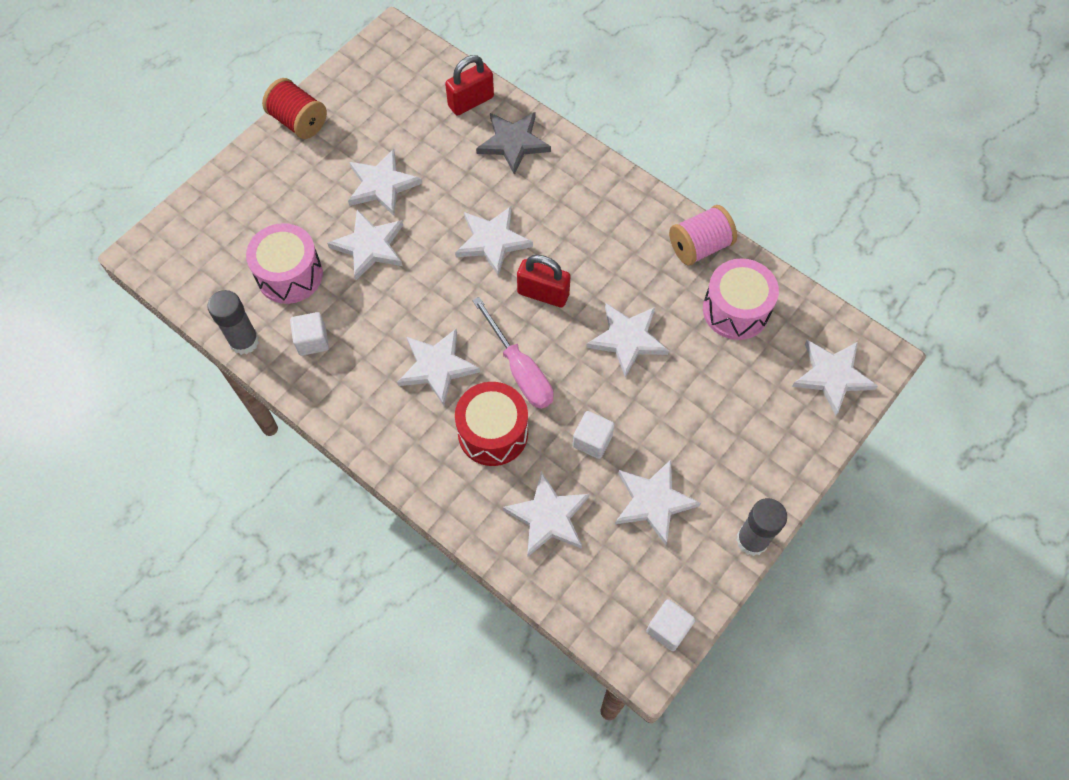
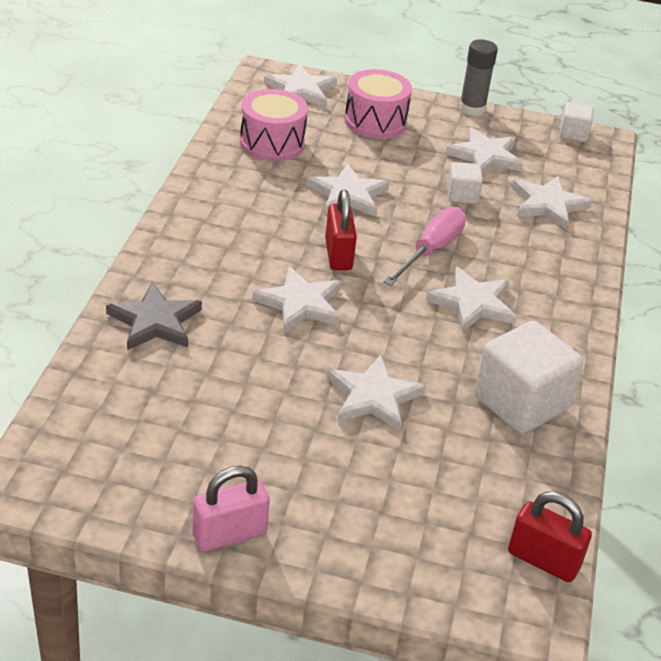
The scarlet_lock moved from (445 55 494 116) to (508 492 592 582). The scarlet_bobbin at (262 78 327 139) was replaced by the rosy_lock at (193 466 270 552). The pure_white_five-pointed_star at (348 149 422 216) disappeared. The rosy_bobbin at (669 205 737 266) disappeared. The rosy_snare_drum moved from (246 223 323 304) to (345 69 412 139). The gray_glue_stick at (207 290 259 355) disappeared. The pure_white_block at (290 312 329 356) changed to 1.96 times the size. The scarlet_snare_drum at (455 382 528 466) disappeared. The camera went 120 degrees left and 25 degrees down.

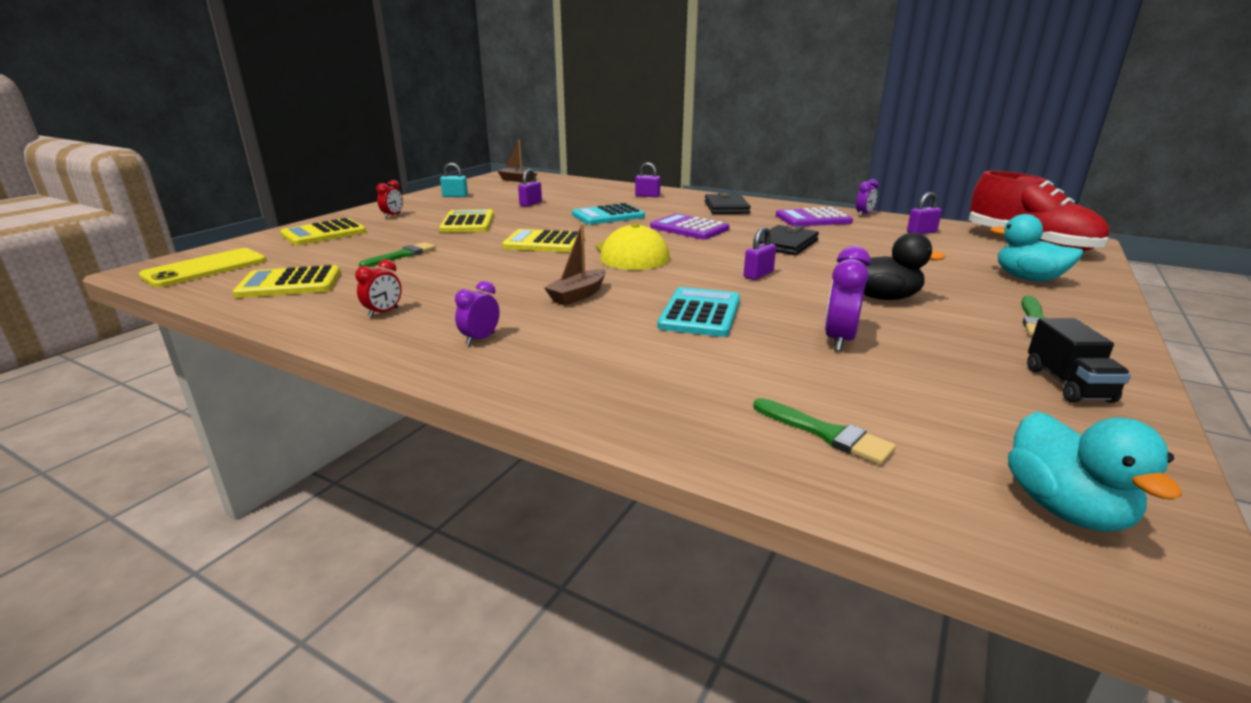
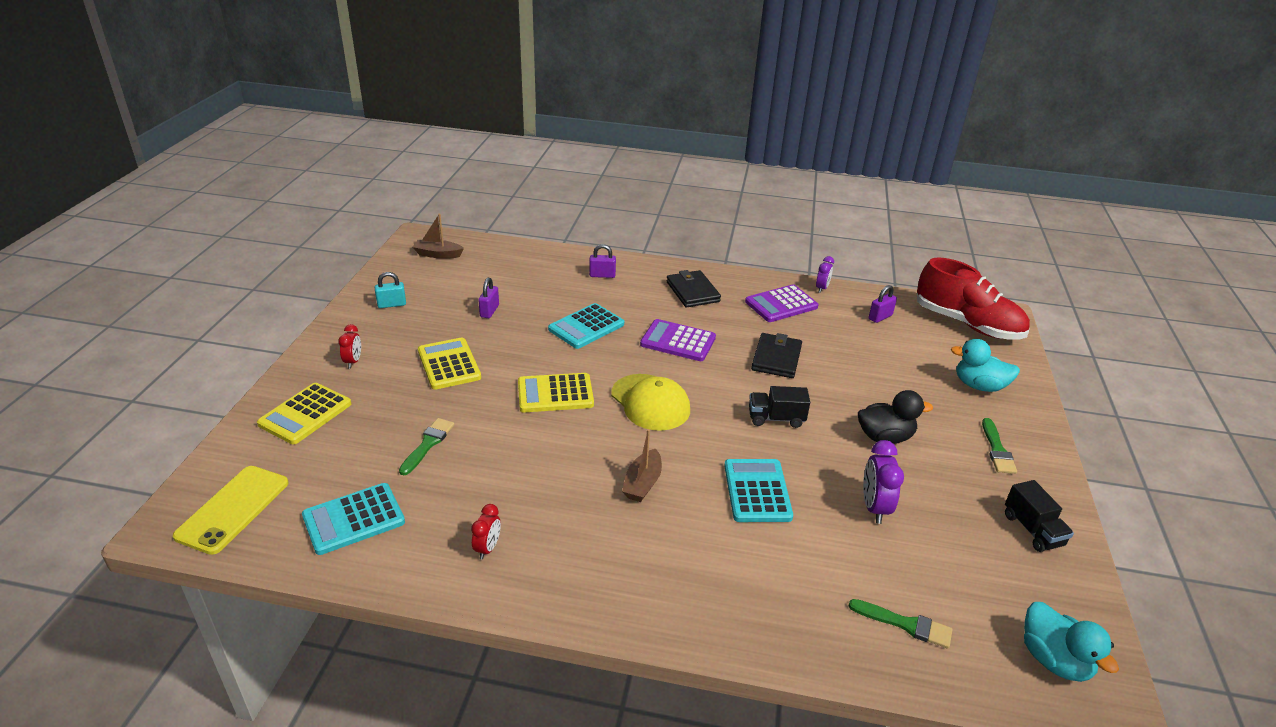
The royal_purple_lock at (744 227 776 280) was replaced by the jet-black_toy_truck at (749 386 810 428). The yellow_calculator at (233 265 340 298) became the teal_calculator at (302 483 405 555). The royal_purple_alarm_clock at (455 281 499 345) disappeared. The camera went 20 degrees left and 10 degrees up.

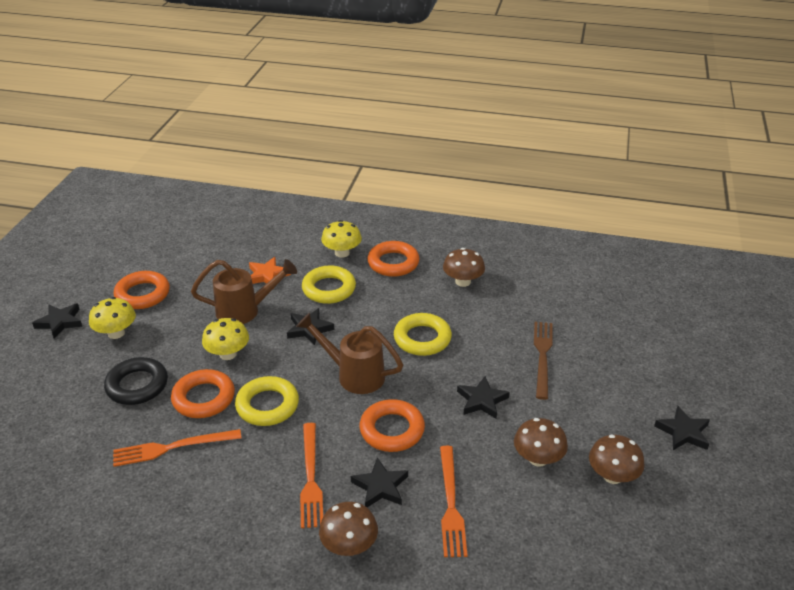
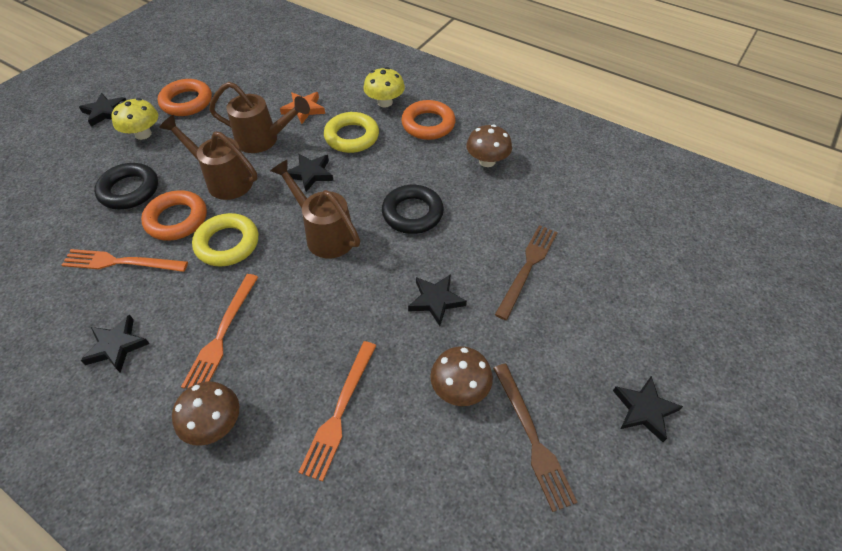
The yellow_hoop at (394 313 452 356) became the jet-black_hoop at (382 185 444 234). The yellow_mushroom at (202 318 249 360) was replaced by the russet_sprinkling_can at (159 115 257 200). The bright_orange_hoop at (360 399 425 452) disappeared. The russet_mushroom at (589 435 645 484) was replaced by the russet_dinner_fork at (493 364 578 512). The jet-black_five-pointed_star moved from (351 458 408 507) to (81 315 150 373). The camera went 20 degrees right and 15 degrees up.

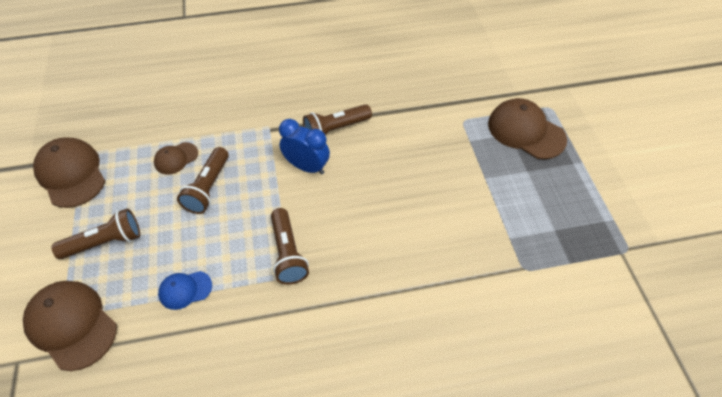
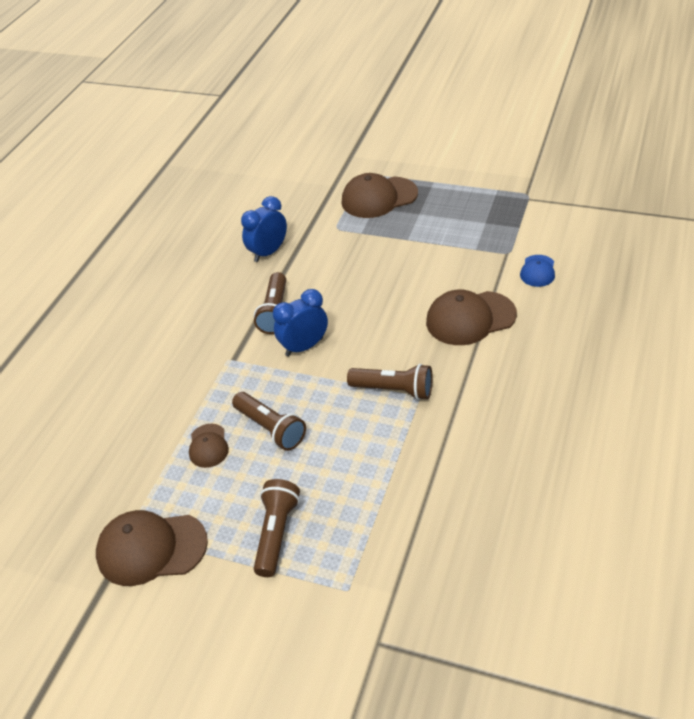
The cobalt_peaked_cap moved from (158 271 212 310) to (520 255 555 287). The russet_peaked_cap moved from (23 281 117 371) to (426 290 517 345). The cobalt_alarm_clock at (241 196 287 262) appeared. The camera went 55 degrees left and 10 degrees down.

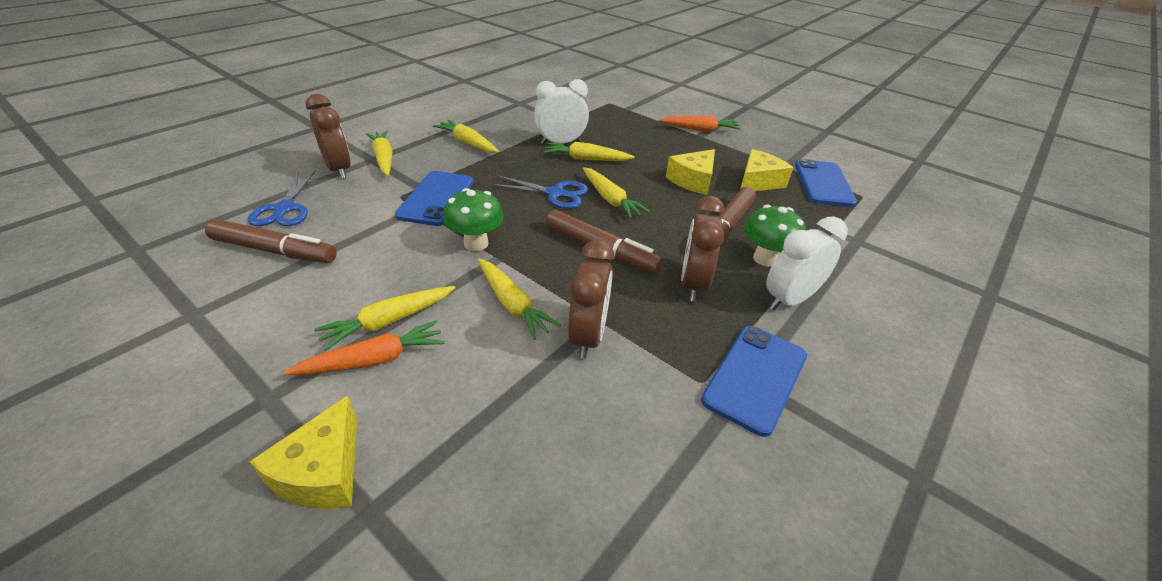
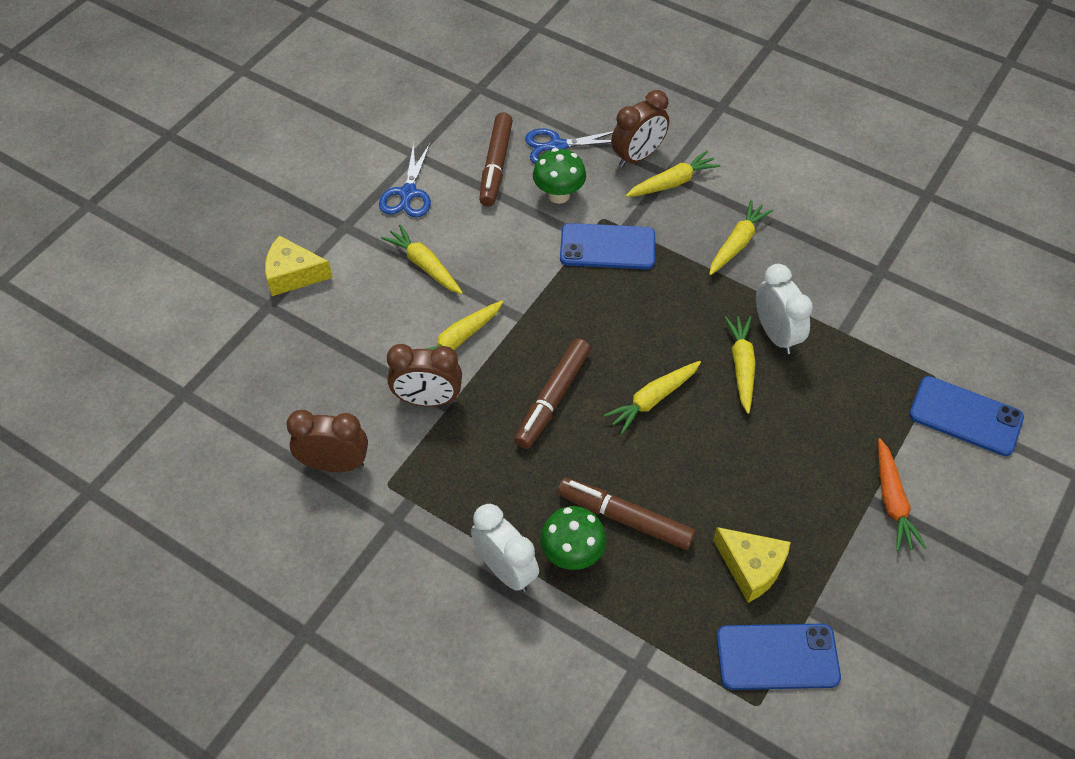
The yellow_cheese at (666 149 715 195) disappeared. The cobalt_shears moved from (490 175 588 209) to (379 142 431 217). The emerald_mushroom moved from (443 188 504 251) to (533 148 586 204). The russet_alarm_clock moved from (681 196 725 302) to (286 410 368 472). The bright_orange_toy_carrot at (283 320 445 375) disappeared. The cobalt_mobile_phone moved from (701 326 807 437) to (909 376 1024 456). The camera went 85 degrees right and 15 degrees up.

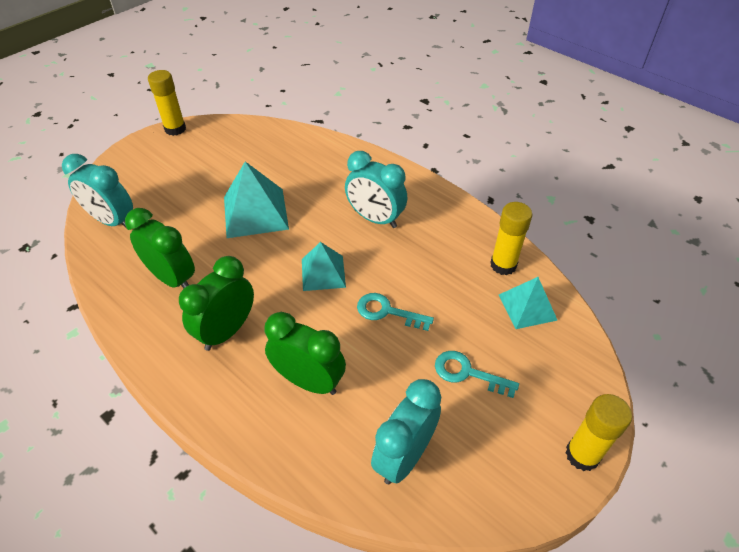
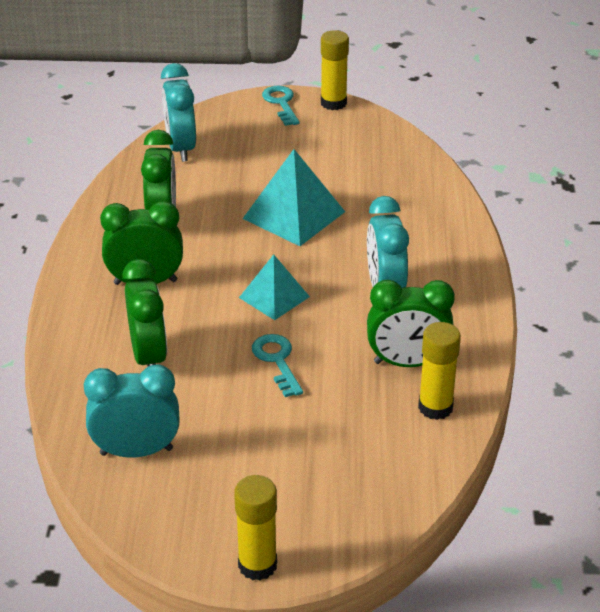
The teal_pyramid_shape at (499 277 557 329) disappeared. The teal_key moved from (435 351 519 398) to (262 86 300 126). The emerald_alarm_clock at (367 280 455 367) appeared. The camera went 50 degrees right and 10 degrees down.

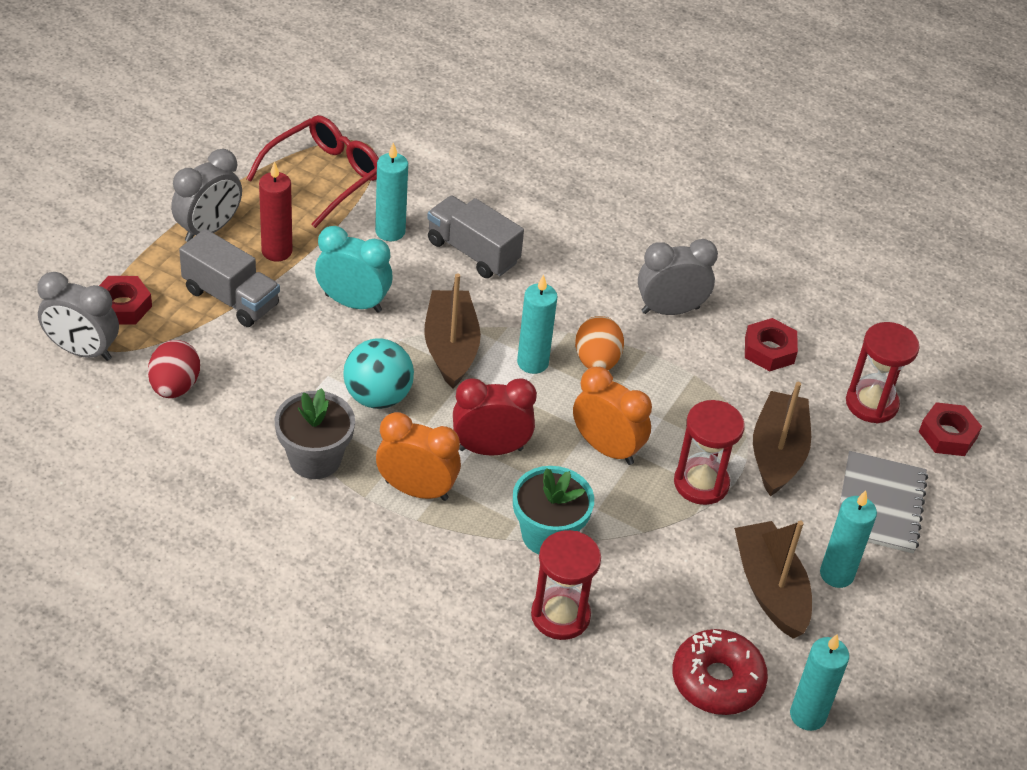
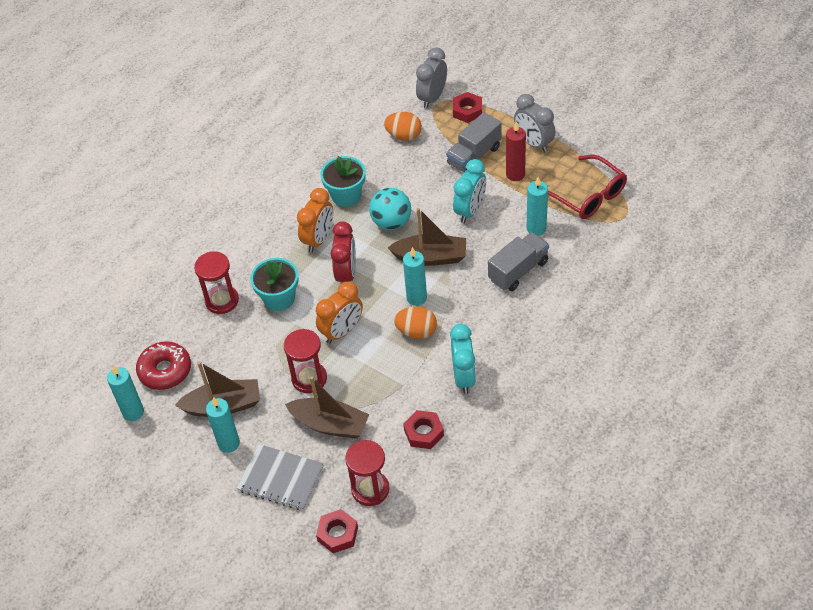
The gray_alarm_clock at (638 239 718 315) became the teal_alarm_clock at (450 324 476 394). The scarlet_egg_shape at (148 340 200 398) became the bright_orange_egg_shape at (384 112 422 141). The gray_potted_plant at (275 388 355 479) became the teal_potted_plant at (320 156 366 207). The camera went 105 degrees right and 5 degrees up.

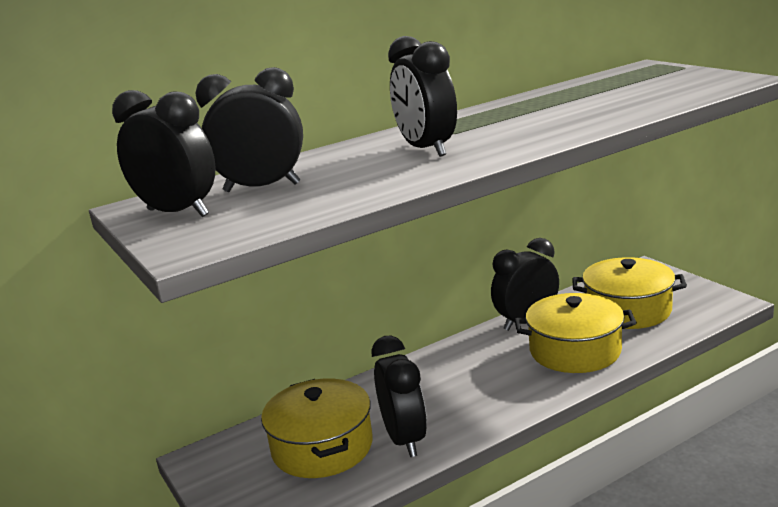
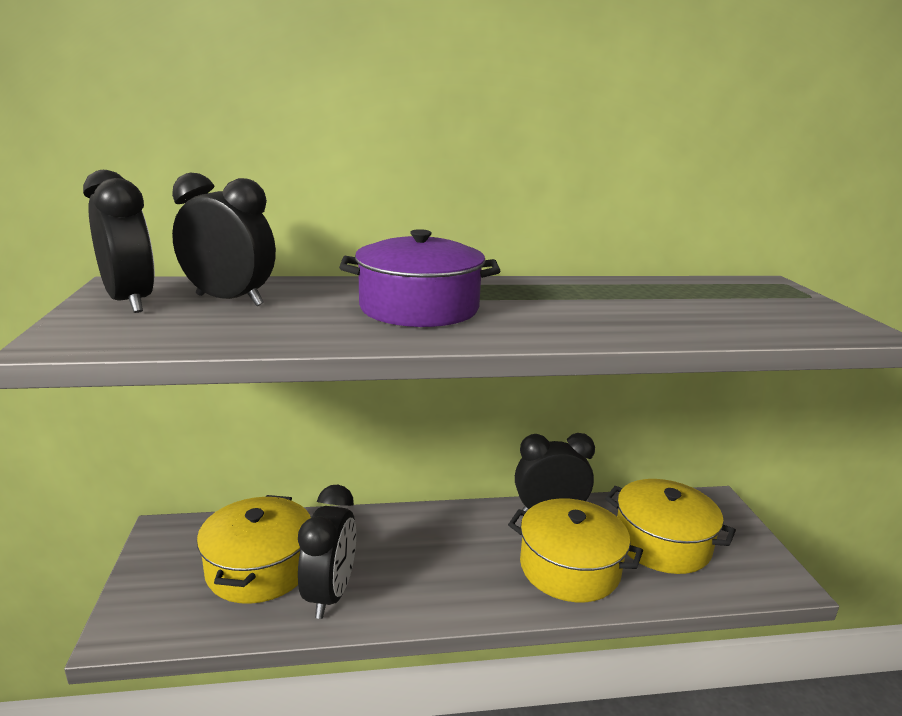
The jet-black_alarm_clock at (388 36 457 157) was replaced by the royal_purple_stockpot at (339 229 500 327). The camera went 20 degrees right and 0 degrees up.

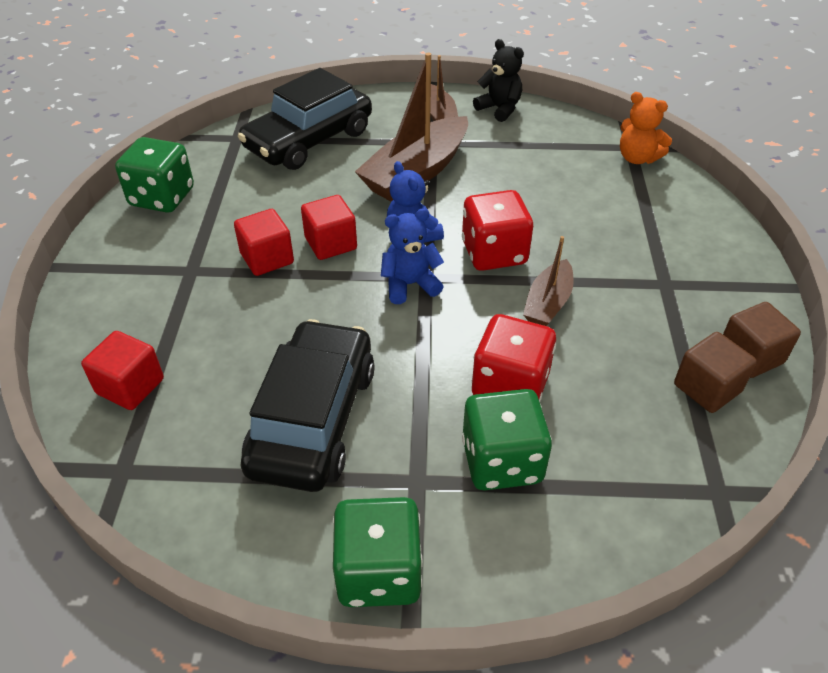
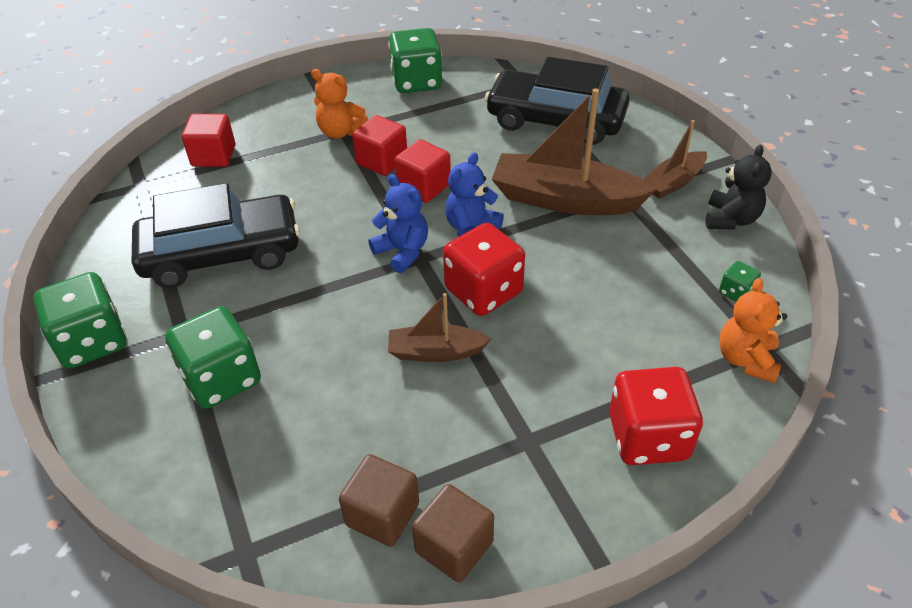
The scarlet_die moved from (472 314 556 402) to (609 367 703 465). The bright_orange_teddy_bear at (311 69 368 138) appeared. The emerald_die at (719 261 761 302) appeared. The camera went 65 degrees right and 0 degrees up.

